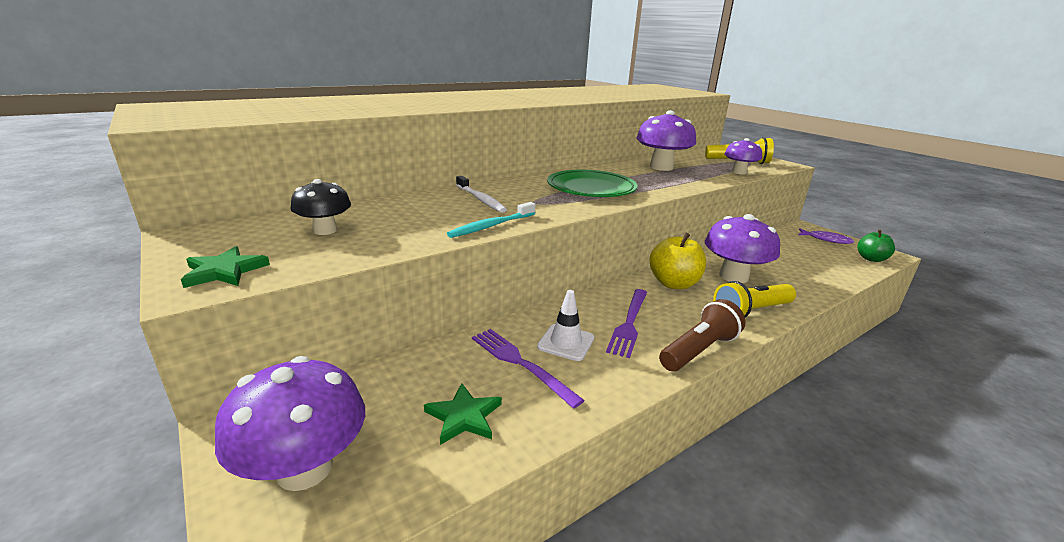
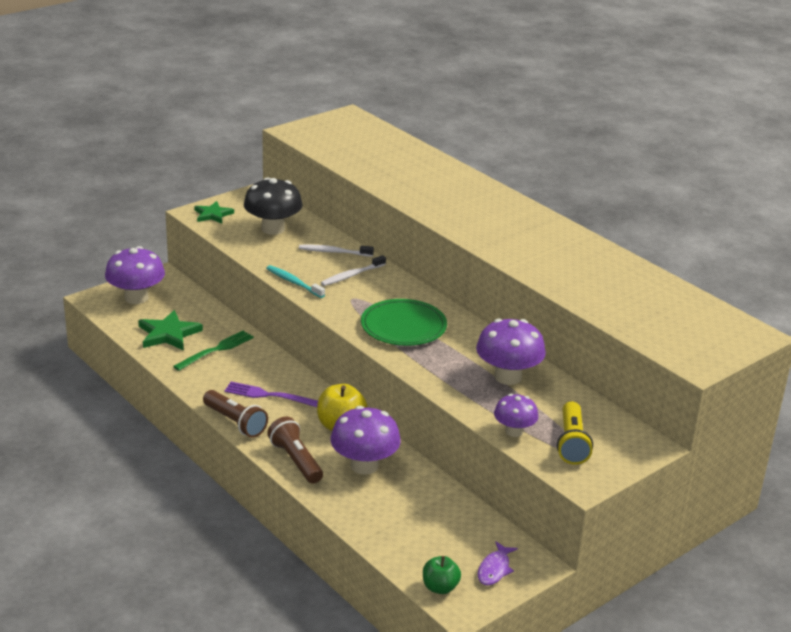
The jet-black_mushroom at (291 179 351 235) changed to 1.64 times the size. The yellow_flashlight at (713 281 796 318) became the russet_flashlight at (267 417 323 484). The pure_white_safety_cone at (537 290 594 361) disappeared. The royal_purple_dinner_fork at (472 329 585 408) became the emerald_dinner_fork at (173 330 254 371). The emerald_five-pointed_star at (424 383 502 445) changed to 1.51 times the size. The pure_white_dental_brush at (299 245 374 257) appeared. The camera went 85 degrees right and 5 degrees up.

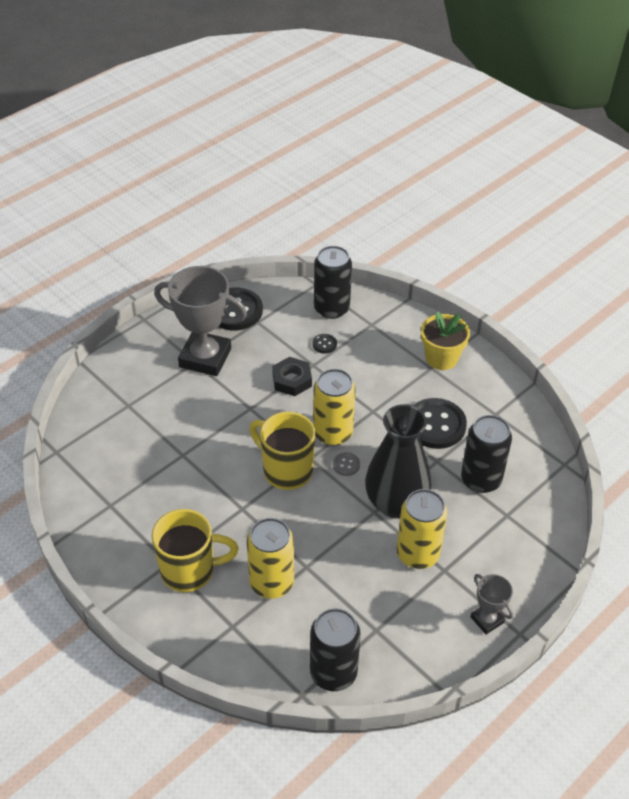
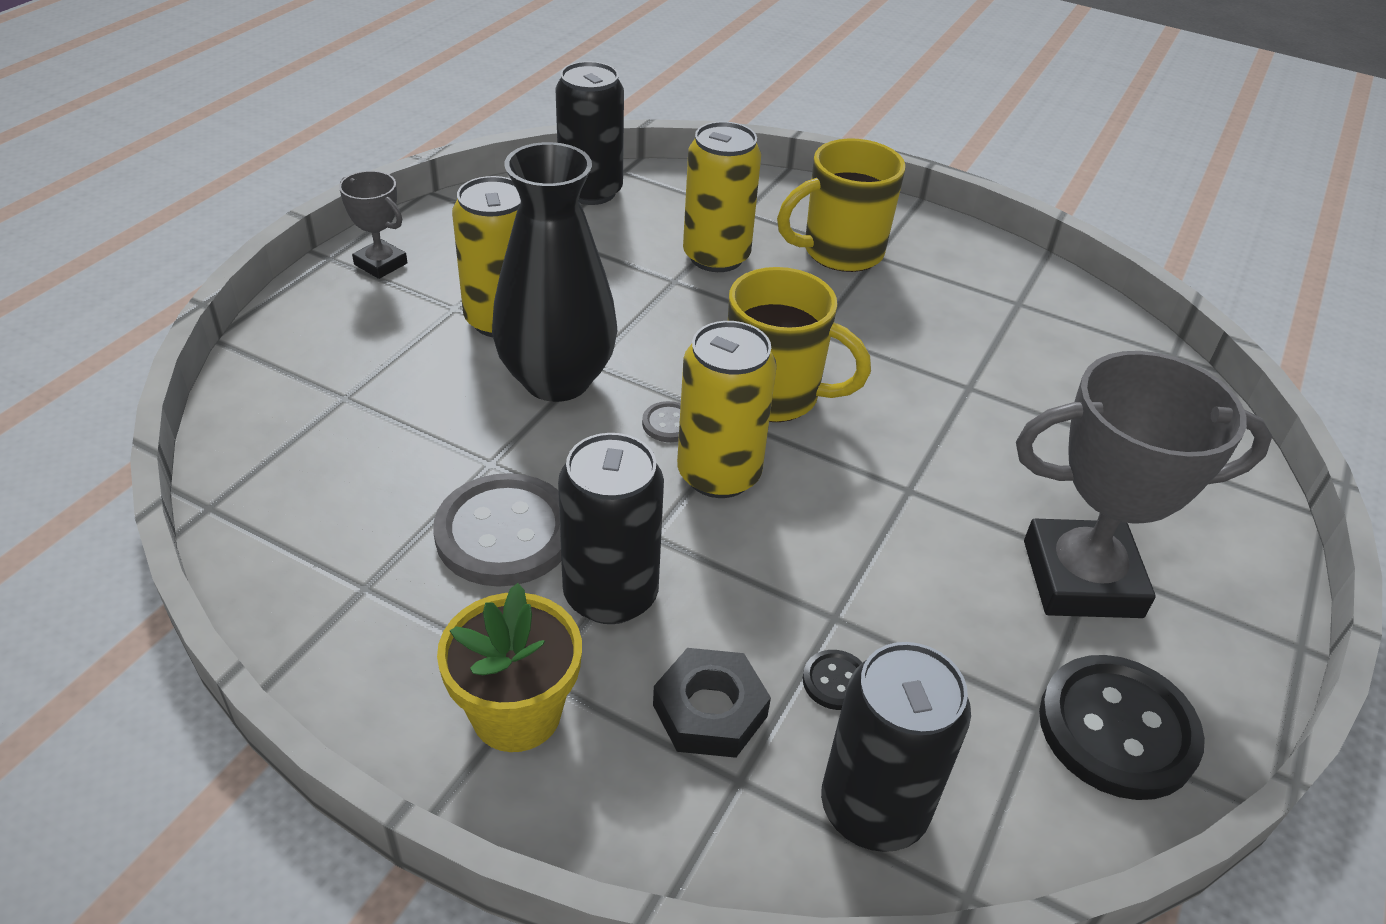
The jet-black_hexagon_nut moved from (272 357 312 396) to (653 648 771 758). The jet-black_sewing_button at (413 398 467 449) became the gray_sewing_button at (433 473 561 587). The jet-black_can moved from (461 415 512 493) to (558 433 664 624). The camera went 160 degrees right and 5 degrees down.

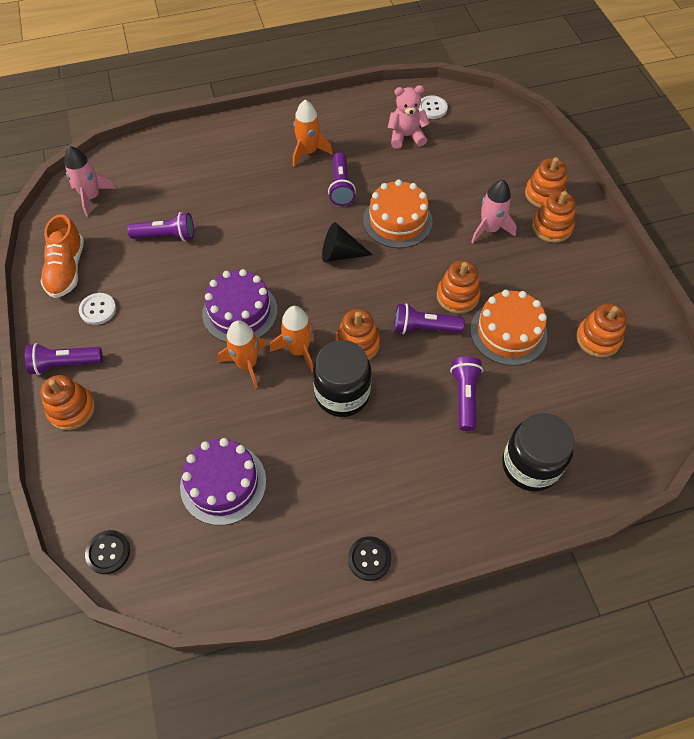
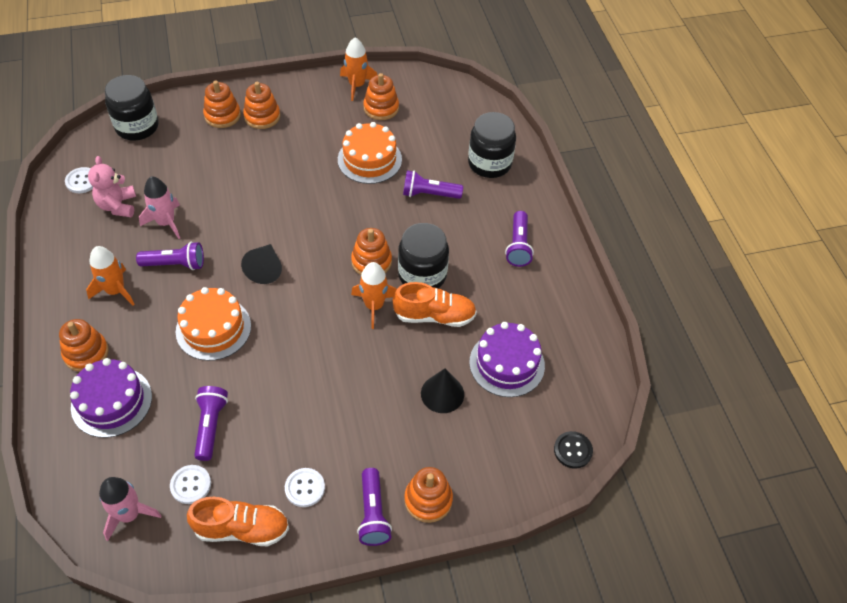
The rosy_spaceship moved from (471 179 517 244) to (139 176 180 239). The bright_orange_gateau moved from (363 180 433 248) to (176 287 251 361). The bright_orange_stacking_toy moved from (437 261 481 314) to (59 319 108 372). The royal_purple_gateau moved from (202 269 277 343) to (70 358 152 438). The royal_purple_flashlight moved from (394 303 464 334) to (505 211 534 267). The bright_orange_spaceship moved from (218 320 267 388) to (340 38 377 101). The jet-black_sewing_button at (348 536 392 581) disappeared. The jet-black_jar at (105 75 159 140) appeared. The bright_orange_sneaker at (393 282 477 327) appeared. The jet-black_cone at (421 368 464 413) appeared. The pure_white_sewing_button at (170 465 211 504) appeared. The camera went 90 degrees left and 5 degrees down.

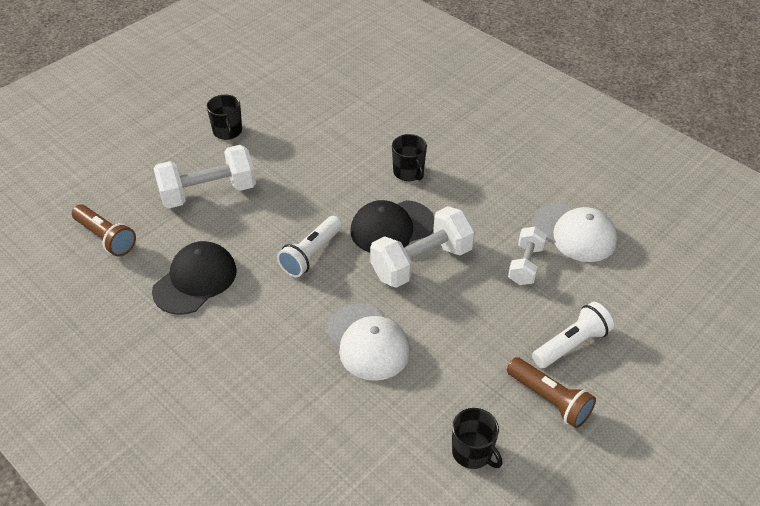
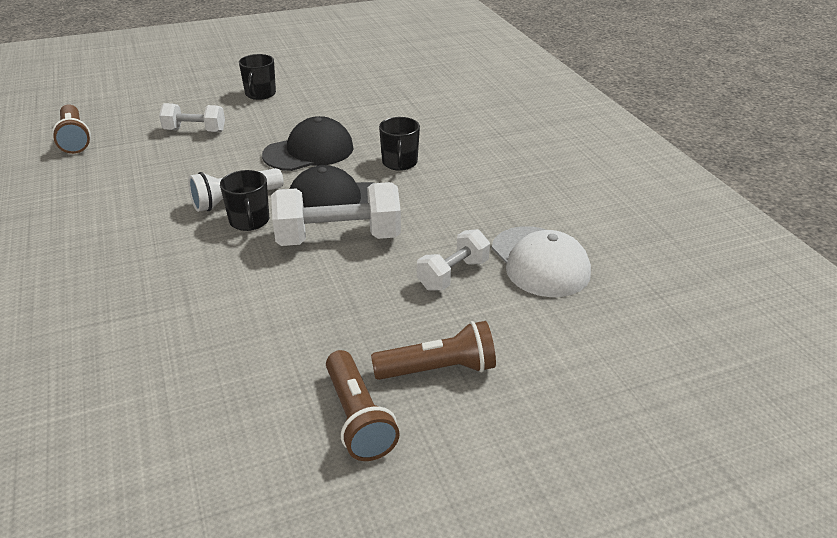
The pure_white_dumbbell at (153 145 256 208) changed to 0.59 times the size. The jet-black_peaked_cap moved from (152 241 237 315) to (262 116 353 171). The pure_white_flashlight at (532 302 614 368) became the russet_flashlight at (371 321 496 380). The pure_white_peaked_cap at (326 303 410 381) disappeared. The jet-black_tea_mug moved from (452 408 502 469) to (220 170 269 231). The camera went 25 degrees right and 10 degrees down.

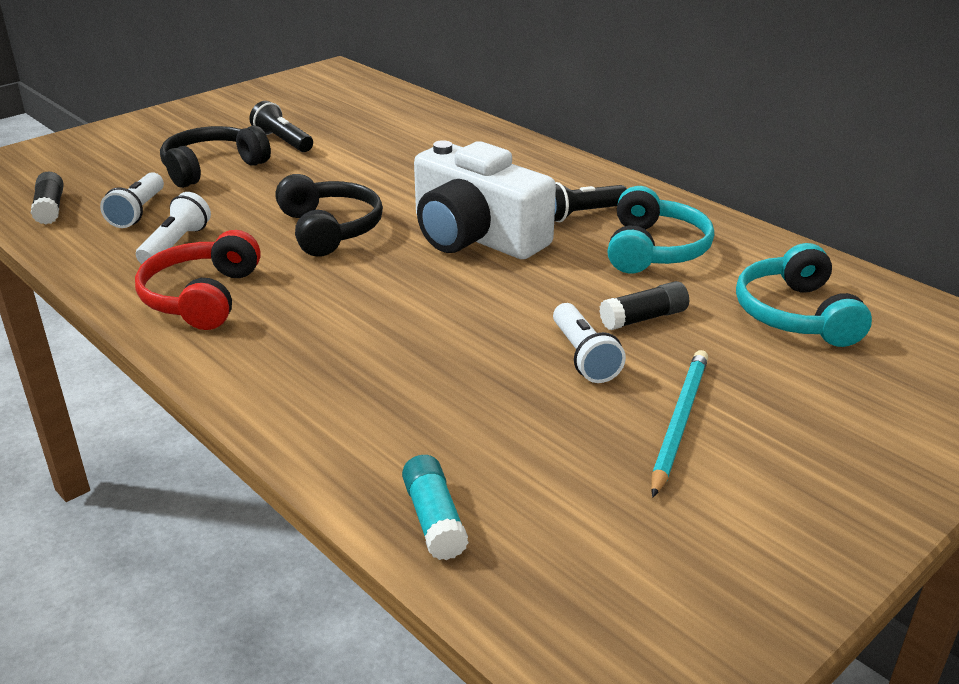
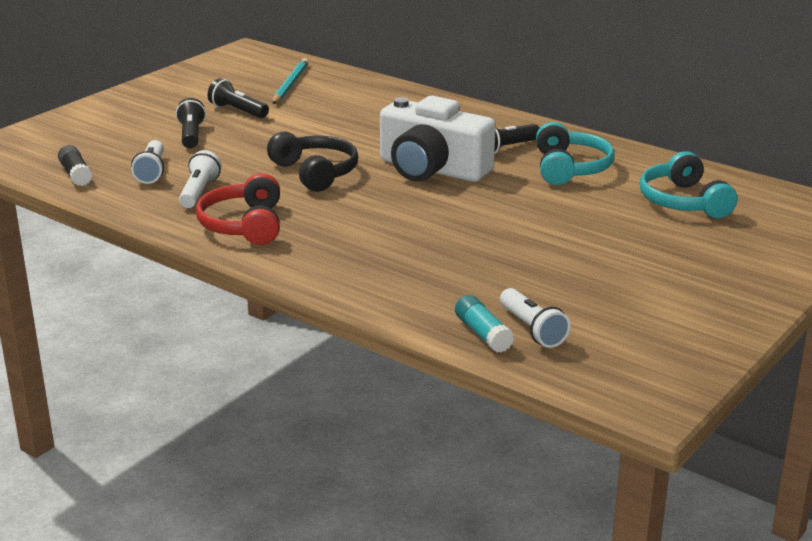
The jet-black_headset at (160 126 271 188) was replaced by the jet-black_flashlight at (176 98 206 148). The jet-black_glue_stick at (599 281 689 330) disappeared. The pure_white_flashlight moved from (553 303 626 383) to (500 288 571 348). The teal_lead_pencil moved from (651 350 708 498) to (272 58 308 104). The camera went 10 degrees left and 5 degrees down.

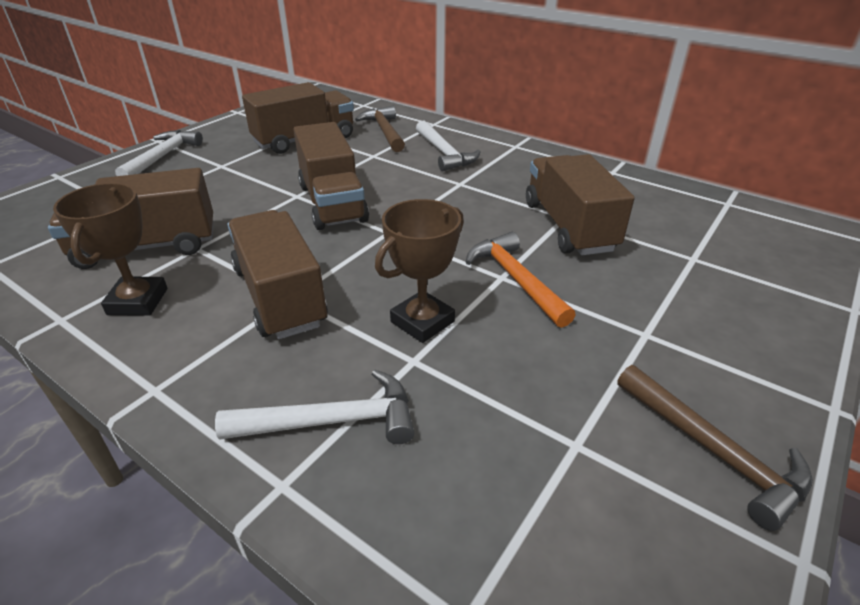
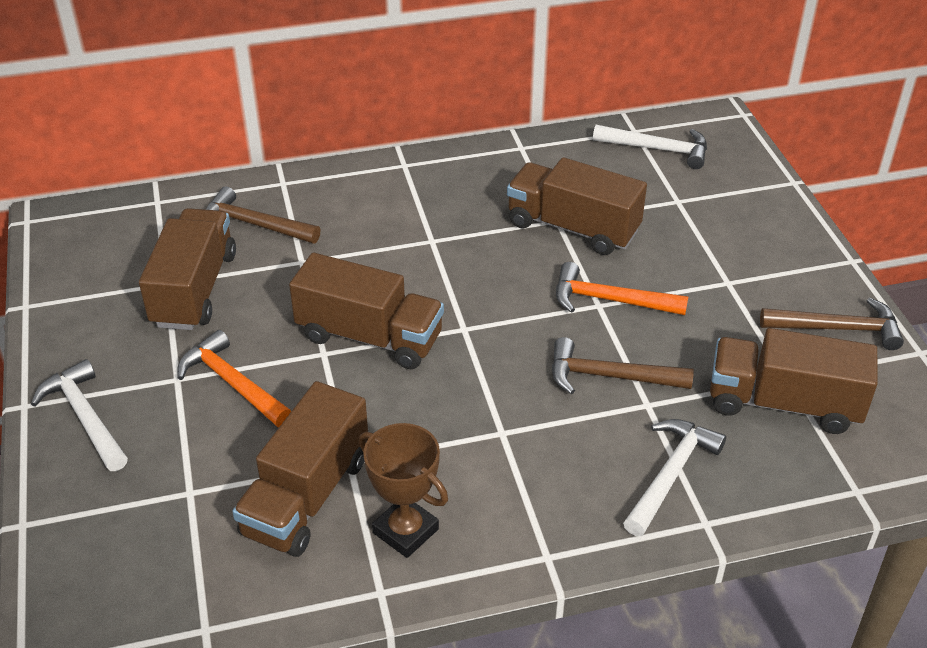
The pure_white_carpenter's_hammer moved from (416 120 481 171) to (593 125 707 169). The russet_trophy at (375 199 464 343) was replaced by the russet_carpenter's_hammer at (552 337 694 394). The russet_toy_truck moved from (228 210 328 339) to (710 328 878 434). The bright_orange_carpenter's_hammer at (177 330 291 427) appeared. The camera went 50 degrees left and 5 degrees up.

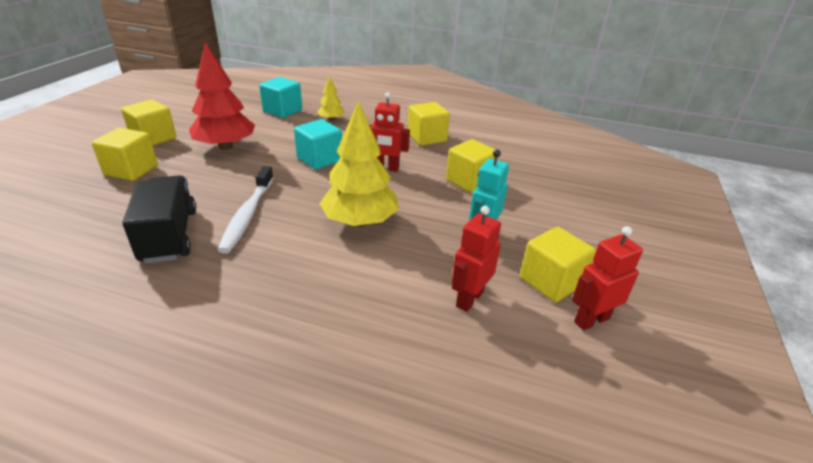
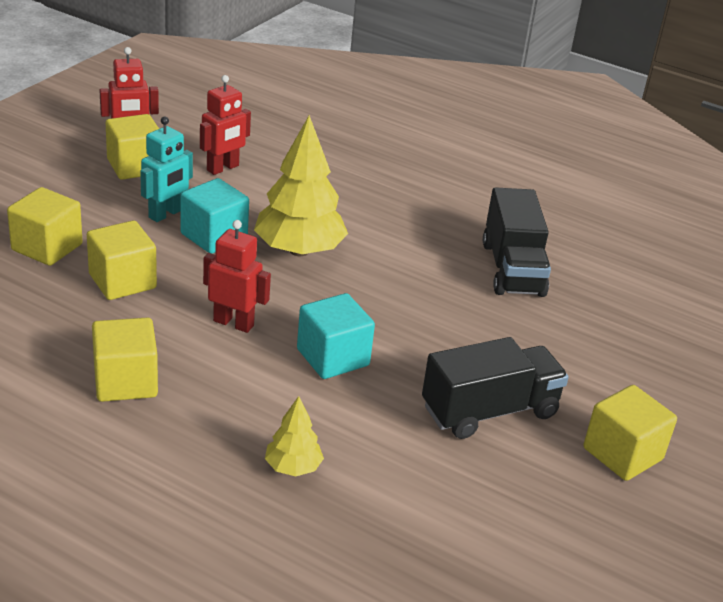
The scarlet_fir_tree at (189 42 255 150) was replaced by the jet-black_toy_truck at (422 337 569 439). The teal_block moved from (259 77 302 118) to (181 178 249 254). The yellow_block moved from (92 128 158 181) to (7 187 83 266). The pure_white_dental_brush at (217 166 274 254) disappeared. The camera went 170 degrees left and 0 degrees up.

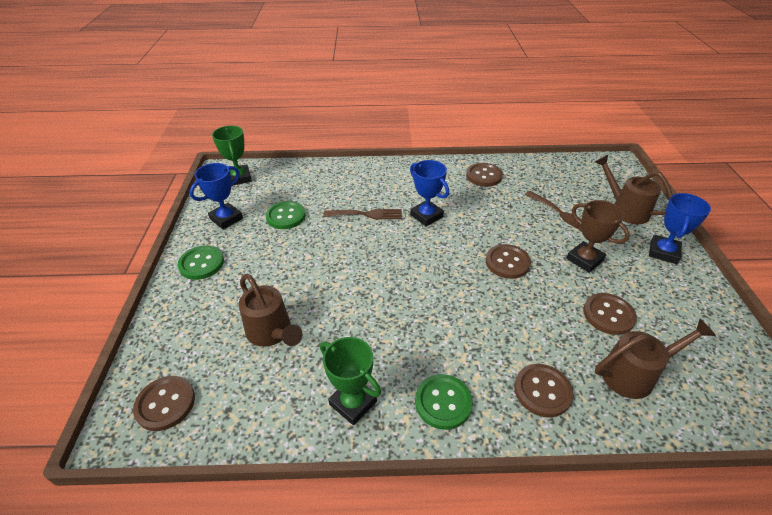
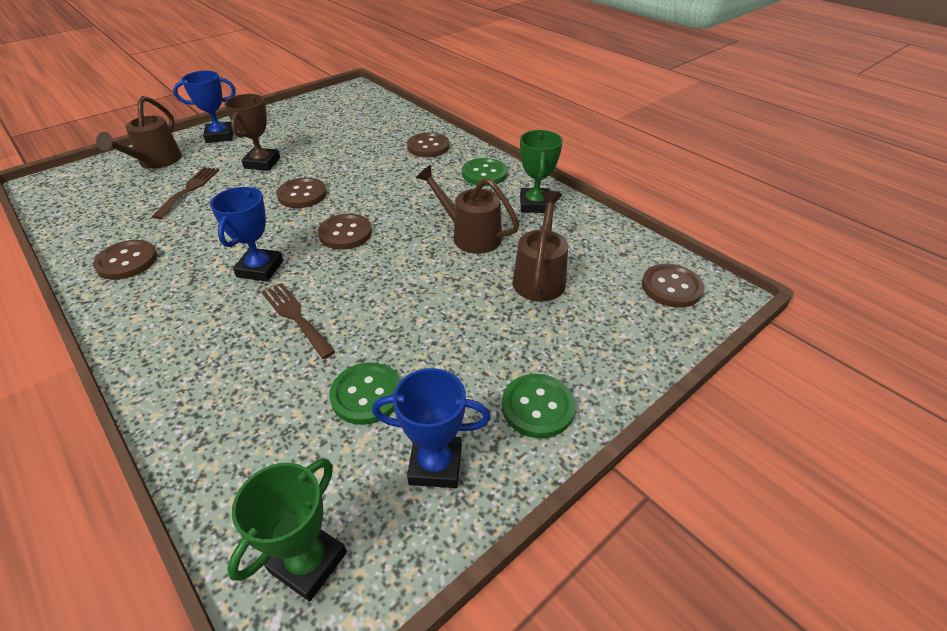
The russet_sewing_button moved from (583 293 637 335) to (318 214 372 250). The russet_sprinkling_can moved from (595 319 716 399) to (416 165 519 254). The camera went 130 degrees left and 0 degrees up.

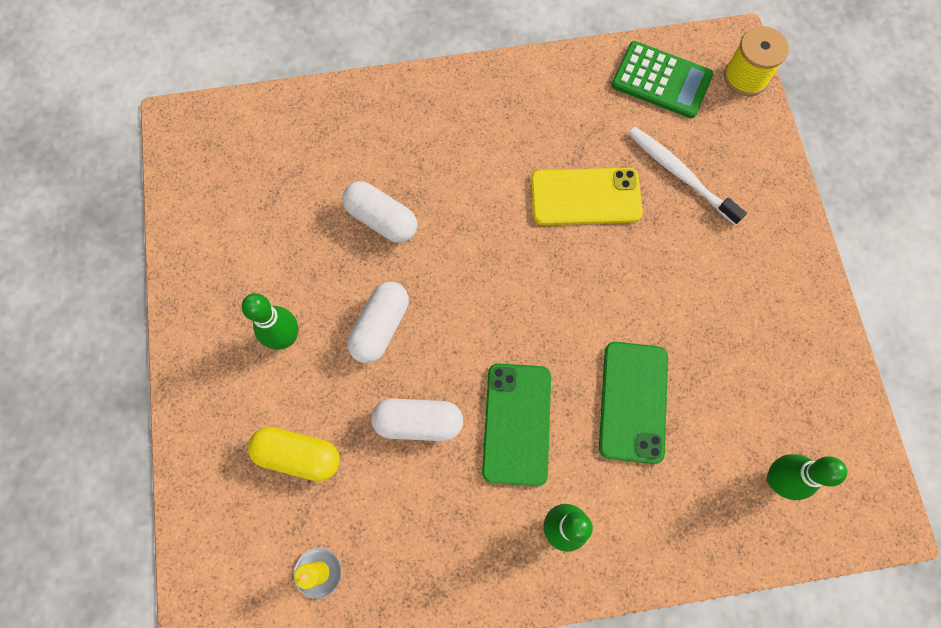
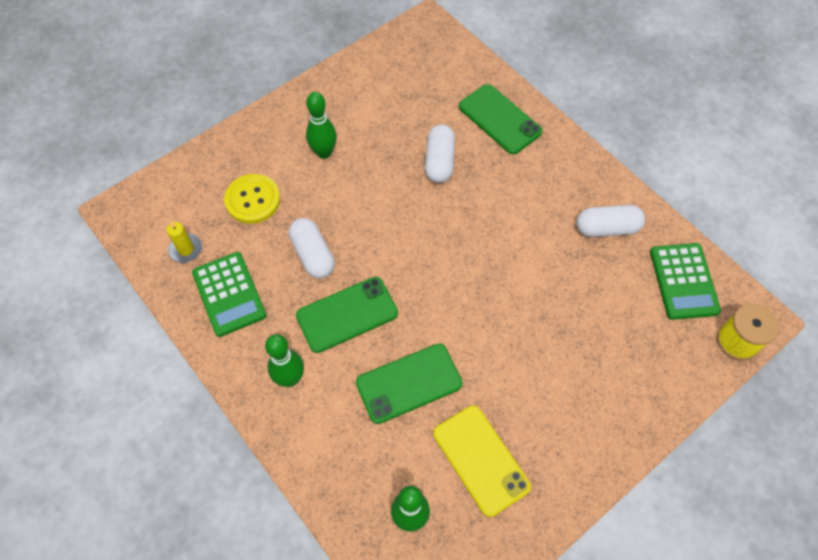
The pure_white_dental_brush at (628 127 747 225) disappeared. The yellow_mobile_phone moved from (531 168 643 225) to (433 405 531 517). The pure_white_capsule moved from (347 282 409 363) to (576 205 645 237). The yellow_capsule at (248 427 340 481) was replaced by the yellow_sewing_button at (224 174 281 224). The emerald_mobile_phone at (459 84 542 154) appeared. The emerald_calculator at (192 252 267 337) appeared. The camera went 60 degrees right and 10 degrees down.

